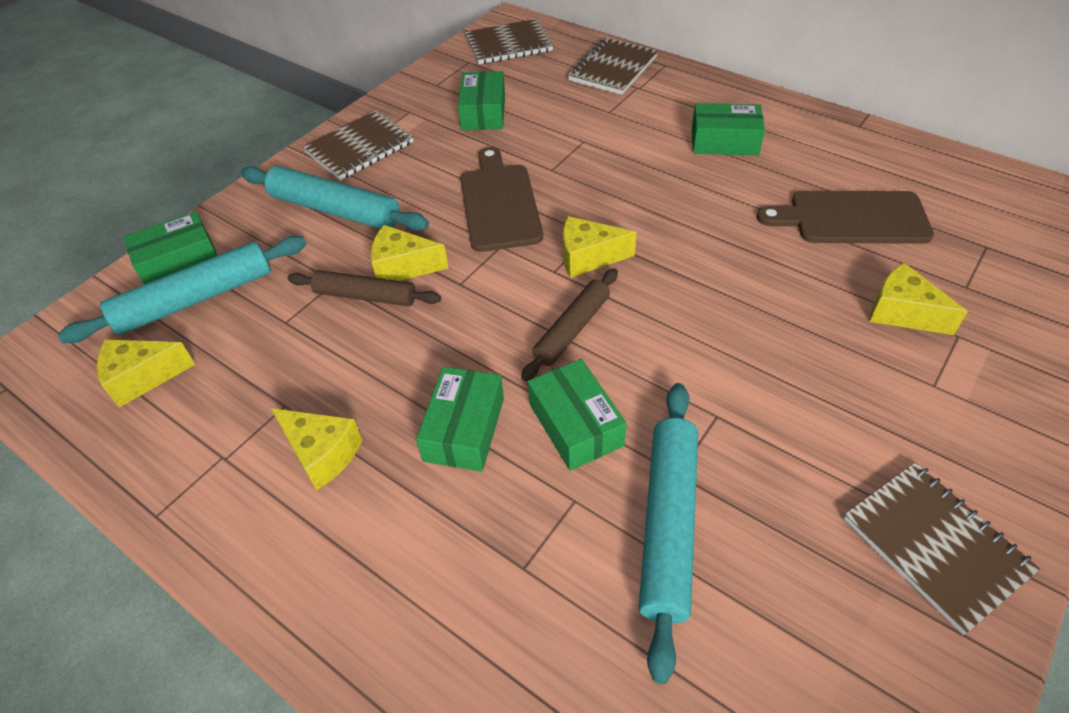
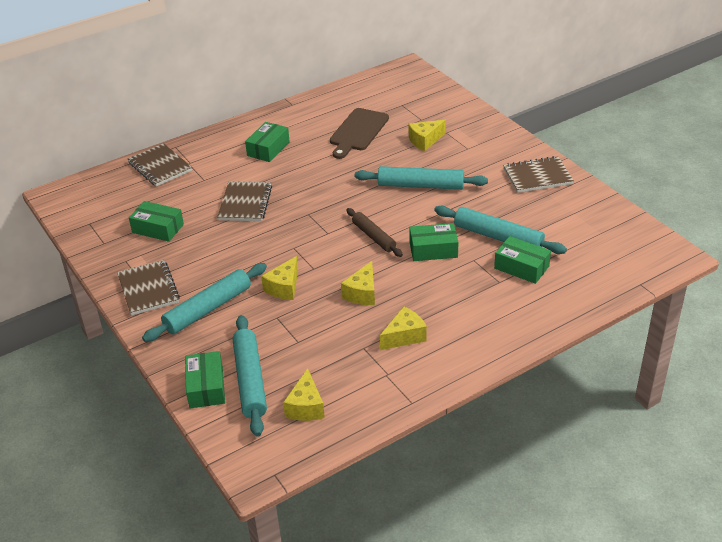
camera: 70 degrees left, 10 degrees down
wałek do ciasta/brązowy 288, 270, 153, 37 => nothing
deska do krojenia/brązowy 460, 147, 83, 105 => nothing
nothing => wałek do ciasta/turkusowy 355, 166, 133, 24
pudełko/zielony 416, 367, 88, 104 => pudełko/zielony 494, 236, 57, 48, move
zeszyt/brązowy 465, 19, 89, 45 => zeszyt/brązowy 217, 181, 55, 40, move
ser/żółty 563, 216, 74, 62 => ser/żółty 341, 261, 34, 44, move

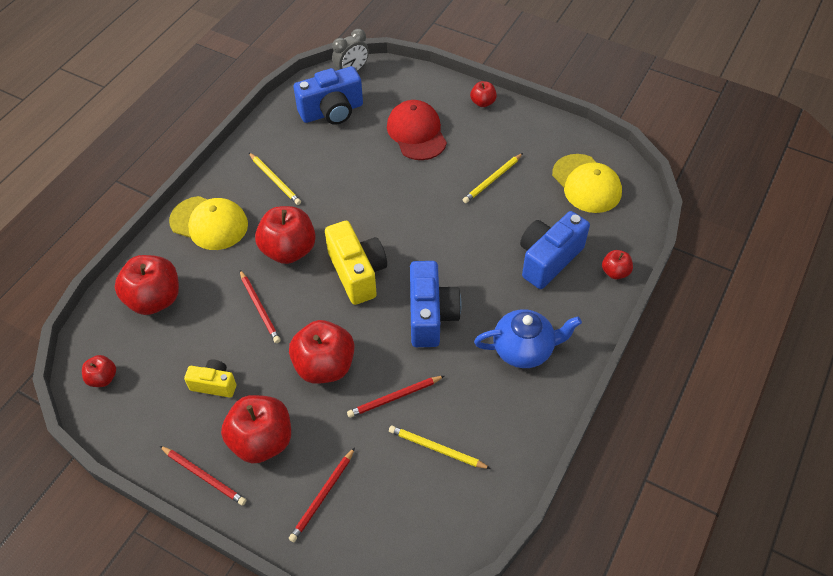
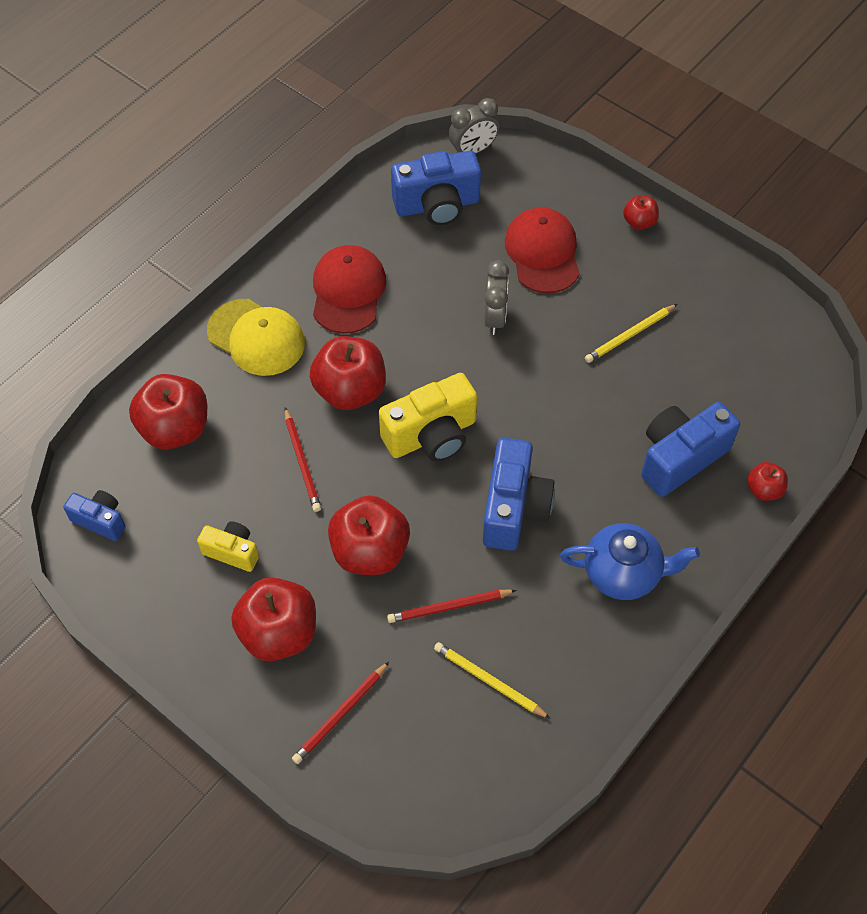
camera: 10 degrees right, 5 degrees up
ołówek/czerwony 160, 446, 86, 60 => nothing
czapka/żółty 552, 154, 70, 59 => nothing
nothing => budzik/szary 484, 260, 25, 75
jabłko/czerwony 82, 355, 34, 32 => aparat fotograficzny/niebieski 63, 490, 62, 51
ołówek/żółty 249, 153, 52, 52 => czapka/czerwony 313, 245, 73, 89
aparat fotograficzny/żółty 325, 221, 62, 84 => aparat fotograficzny/żółty 379, 373, 98, 89, 75 degrees clockwise

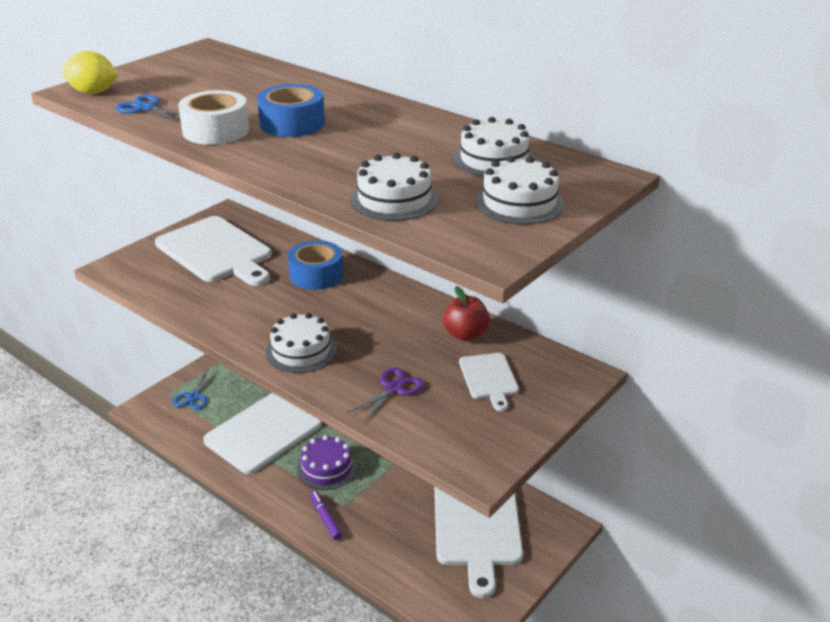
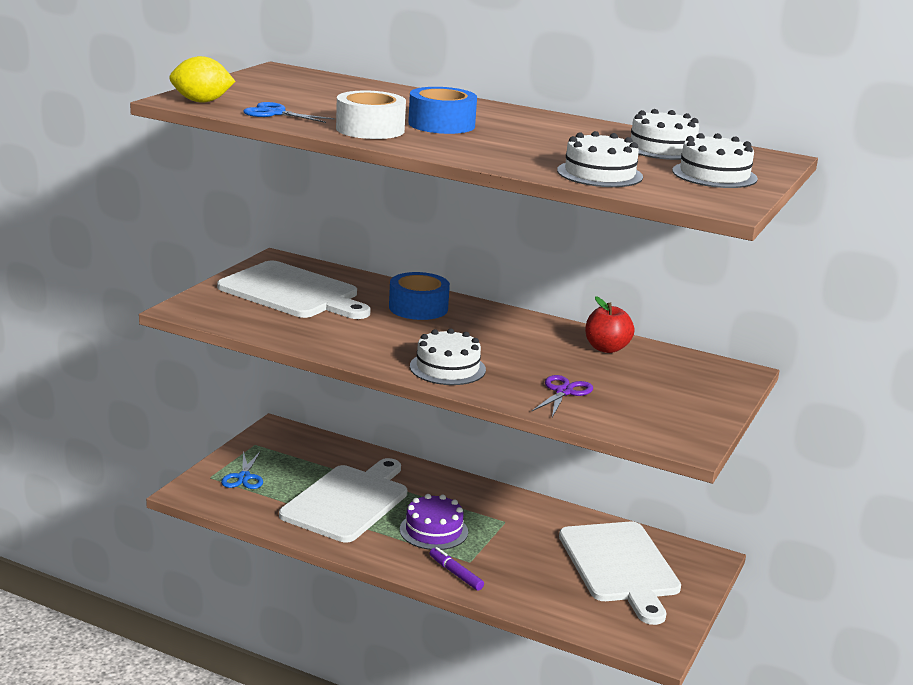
camera: 15 degrees left, 10 degrees down
deska do krojenia/biały 459, 353, 60, 58 => nothing

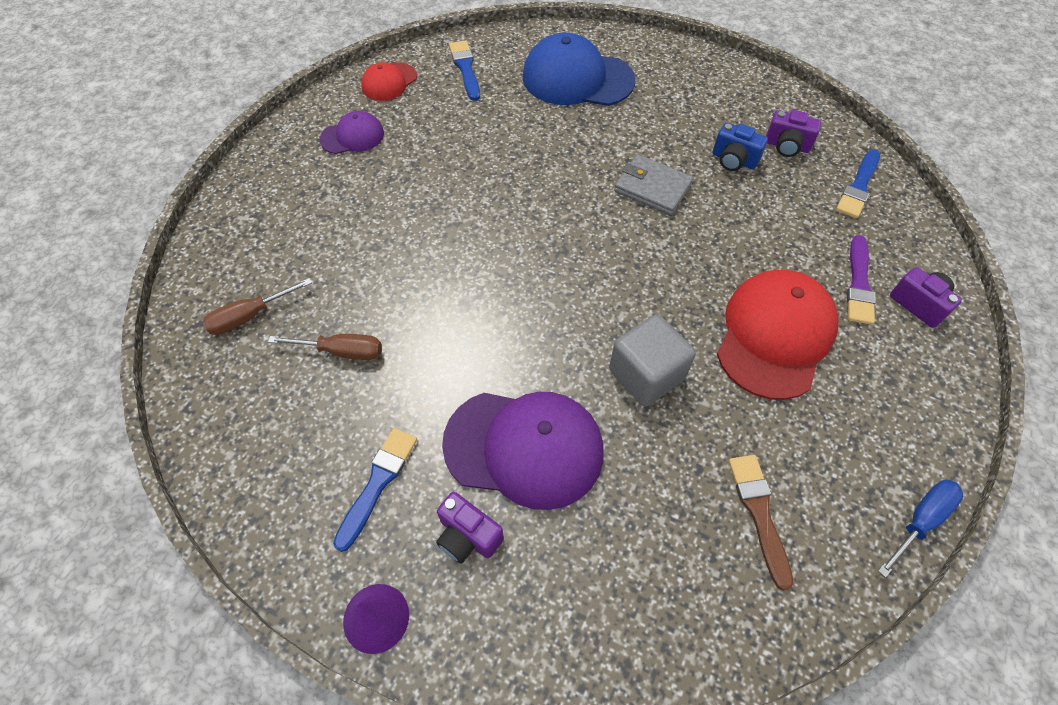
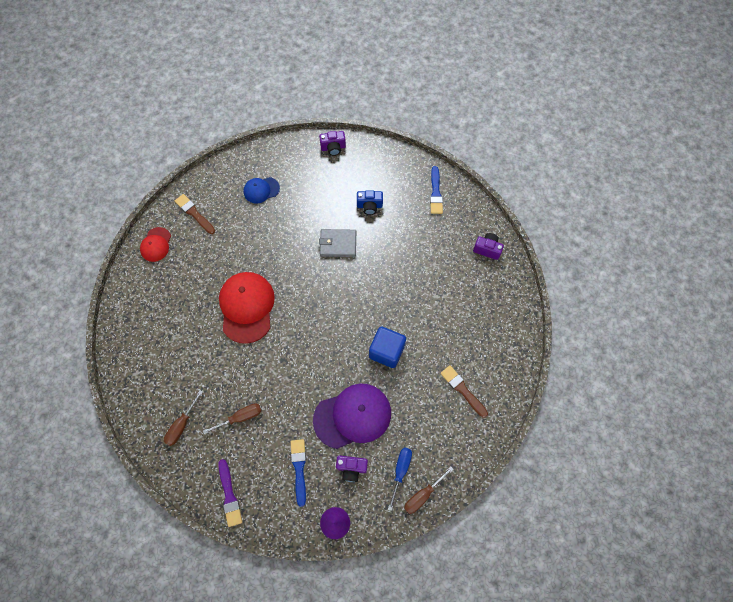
camera: 30 degrees left, 10 degrees up
czapka/fioletowy 320, 111, 64, 43 => nothing
nothing => śrubokręt/brązowy 404, 467, 50, 47
czapka/czerwony 717, 270, 122, 130 => czapka/czerwony 219, 272, 56, 72, move
aparat fotograficzny/fioletowy 766, 110, 55, 47 => aparat fotograficzny/fioletowy 319, 131, 27, 25, move
pędzel/fioletowy 847, 235, 29, 90 => pędzel/fioletowy 218, 459, 24, 68, move
śrubokręt/niebieski 878, 480, 85, 98 => śrubokręt/niebieski 388, 447, 24, 64, move
pędzel/niebieski 449, 40, 31, 61 => pędzel/brązowy 175, 194, 40, 40
sześcian/szary 609, 314, 87, 92 => sześcian/niebieski 369, 327, 37, 41
czapka/niebieski 522, 32, 113, 74 => czapka/niebieski 243, 177, 37, 27, x0.53

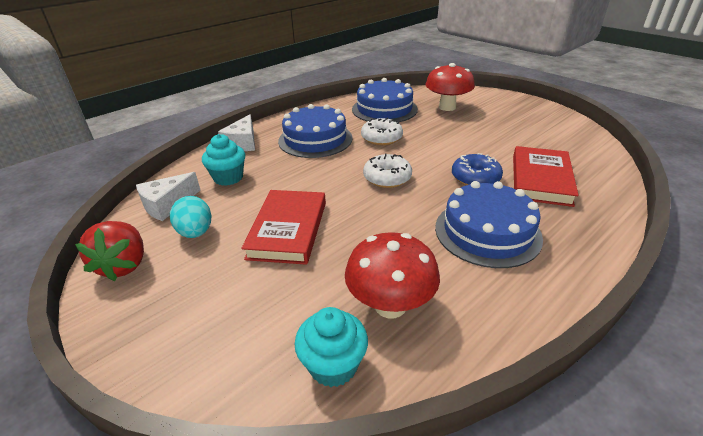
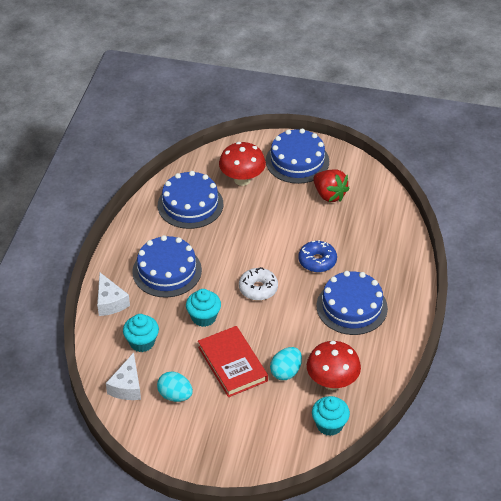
camera: 35 degrees left, 10 degrees up
donut/biały 361, 118, 42, 27 => nothing
książka/czerwony 513, 146, 66, 61 => nothing
nothing => muffinka/turkusowy 186, 289, 35, 38
nothing => tort/niebieski 266, 128, 63, 56
nothing => jajko/turkusowy 270, 347, 32, 33
truskawka/czerwony 75, 221, 69, 60 => truskawka/czerwony 313, 169, 37, 33, move

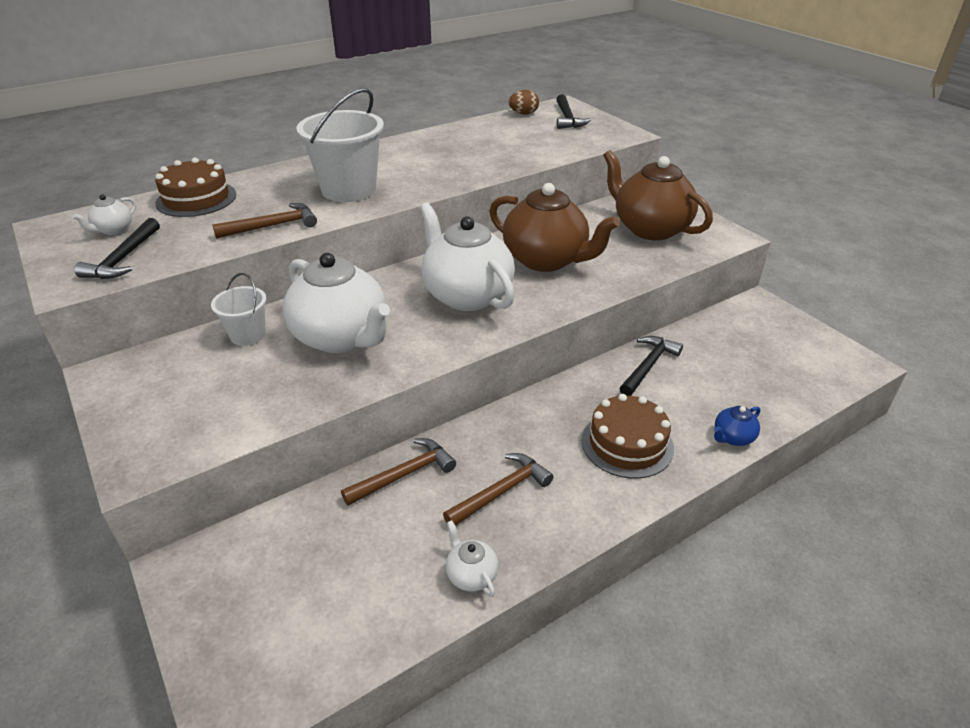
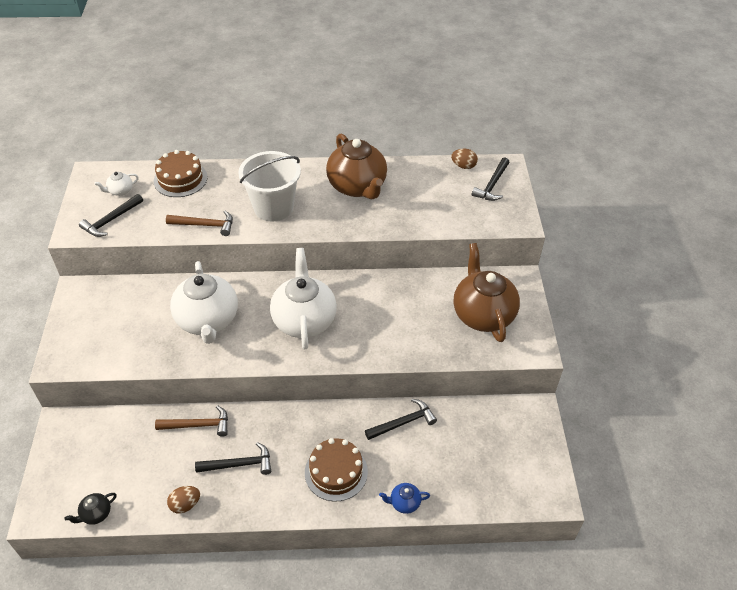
camera: 30 degrees right, 10 degrees up
wiadro/biały 211, 273, 56, 73 => nothing
nothing => imbryk/czarny 65, 493, 52, 32
imbryk/brązowy 489, 183, 131, 89 => imbryk/brązowy 326, 134, 61, 66, move
imbryk/biały 446, 520, 52, 77 => jajko/brązowy 167, 486, 33, 28
młotek/brązowy 443, 453, 111, 73 => młotek/czarny 195, 442, 76, 33

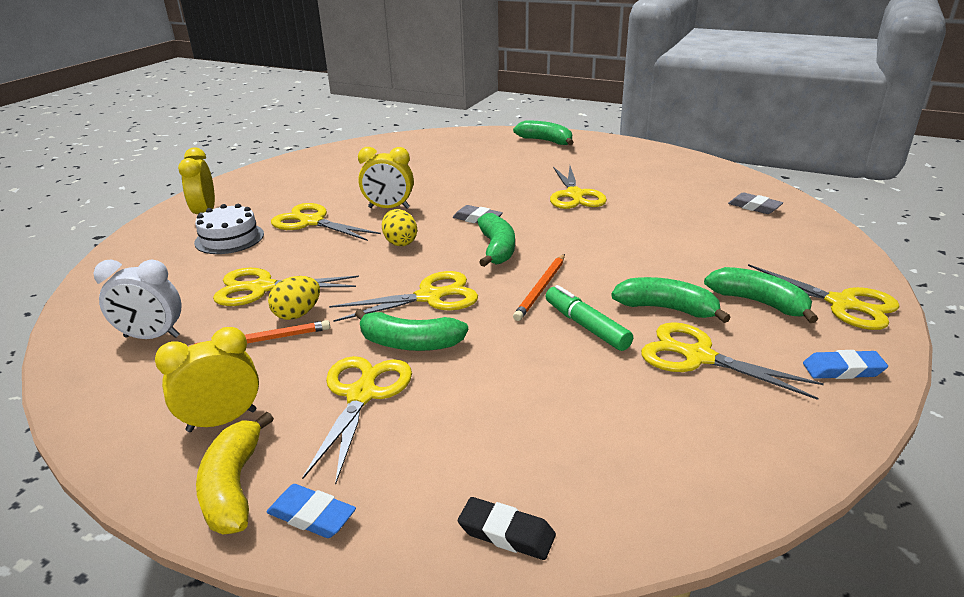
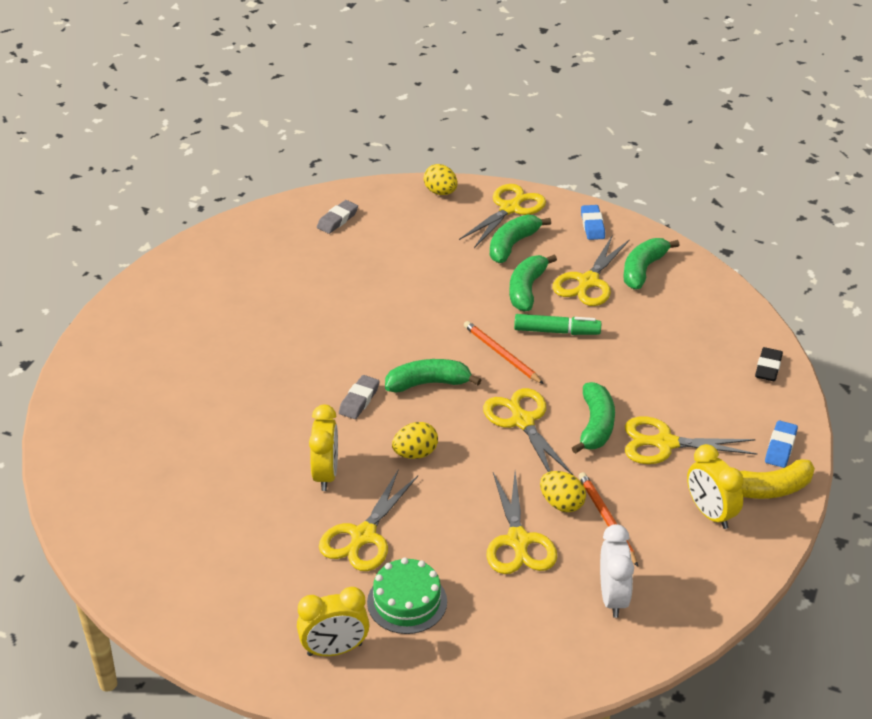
camera: 95 degrees left, 10 degrees up
nożyczki/żółty 550, 166, 57, 43 => nothing
nothing => jajko/żółty 423, 164, 35, 31
banan/zielony 513, 120, 61, 25 => banan/zielony 623, 238, 56, 52, move
tort/biały 194, 204, 70, 50 => tort/zielony 367, 557, 80, 77
ołówek/pomarańczowy 513, 254, 52, 67 => ołówek/pomarańczowy 464, 321, 80, 63, 150 degrees counterclockwise
flamaster/zielony 546, 285, 87, 66 => flamaster/zielony 514, 314, 87, 21, 135 degrees counterclockwise

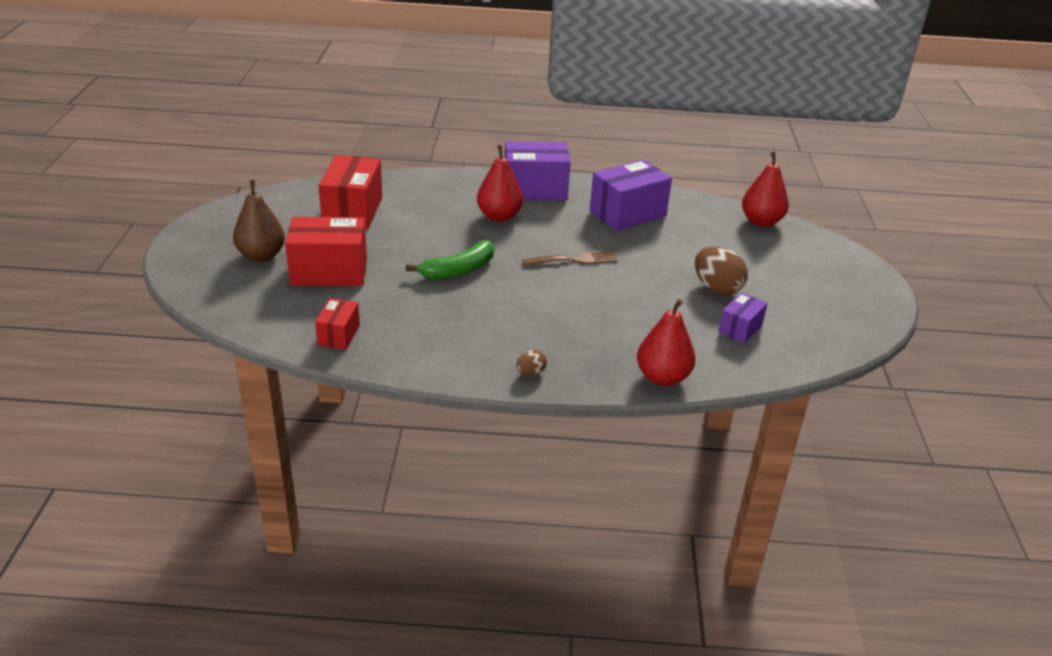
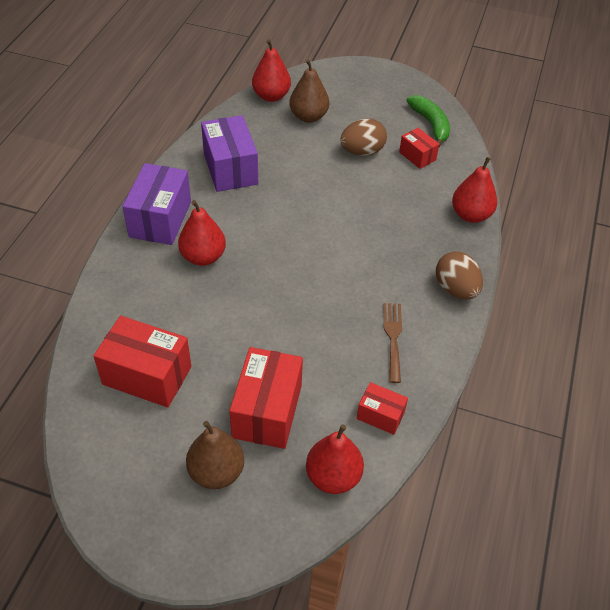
camera: 75 degrees left, 15 degrees up
nothing => gruszka/brązowy 289, 59, 40, 64
nothing => gruszka/czerwony 306, 424, 58, 70
banan/zielony 405, 240, 89, 39 => banan/zielony 406, 95, 44, 52, move
widelec/brązowy 522, 251, 96, 15 => widelec/brązowy 383, 303, 19, 80, move
pudełko/fioletowy 719, 293, 48, 50 => pudełko/czerwony 399, 128, 40, 41
jajko/brązowy 516, 350, 31, 26 => jajko/brązowy 436, 251, 47, 48, x1.98

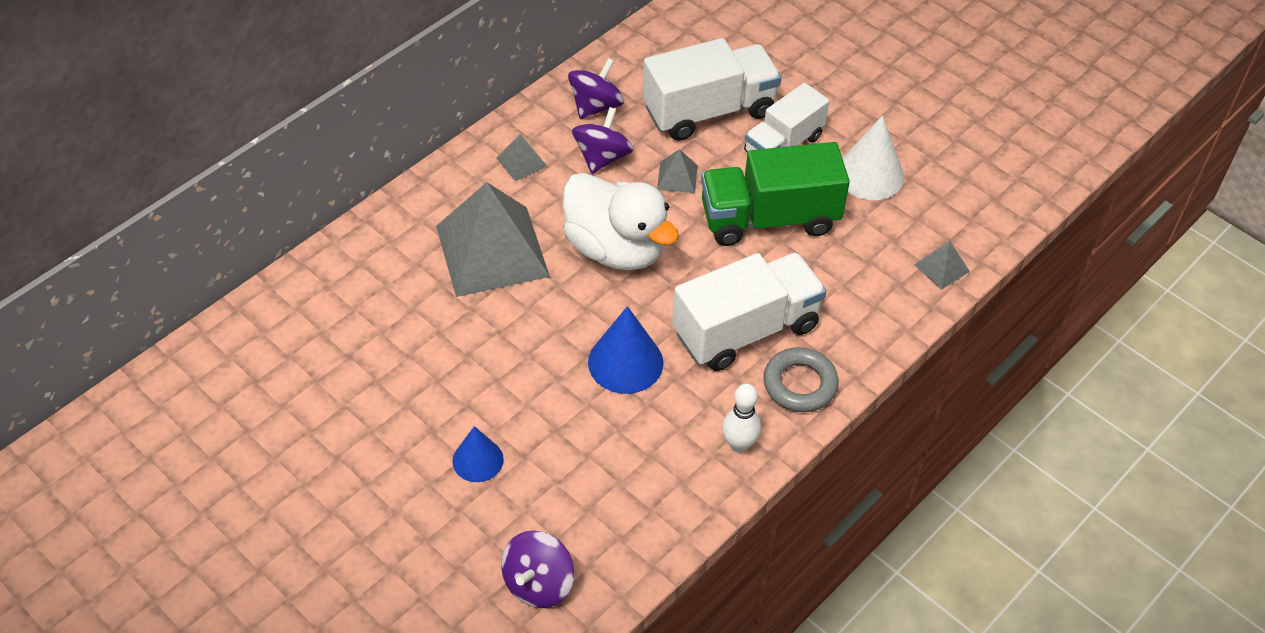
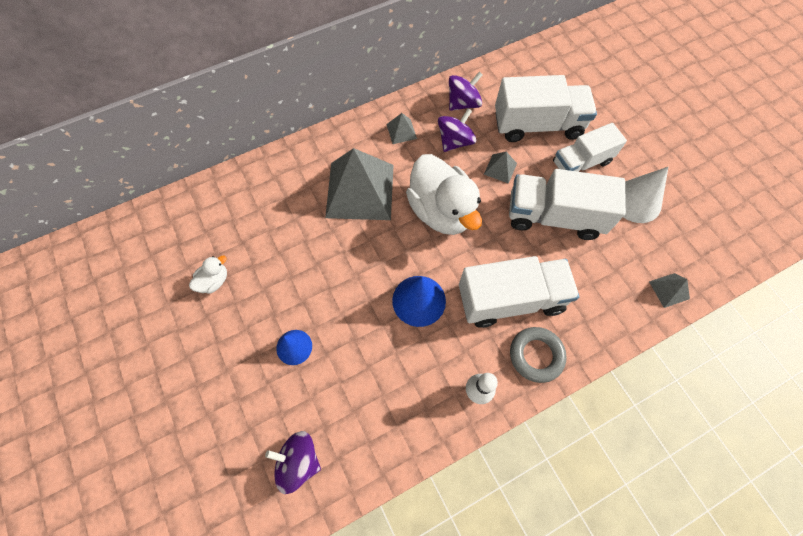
camera: 20 degrees right, 15 degrees up
nothing => kaczka/biały 189, 256, 38, 37
ciężarówka/zielony 701, 142, 149, 104 => ciężarówka/biały 509, 169, 117, 71
bączek/fioletowy 501, 530, 73, 78 => bączek/fioletowy 265, 431, 56, 63, 60 degrees clockwise

